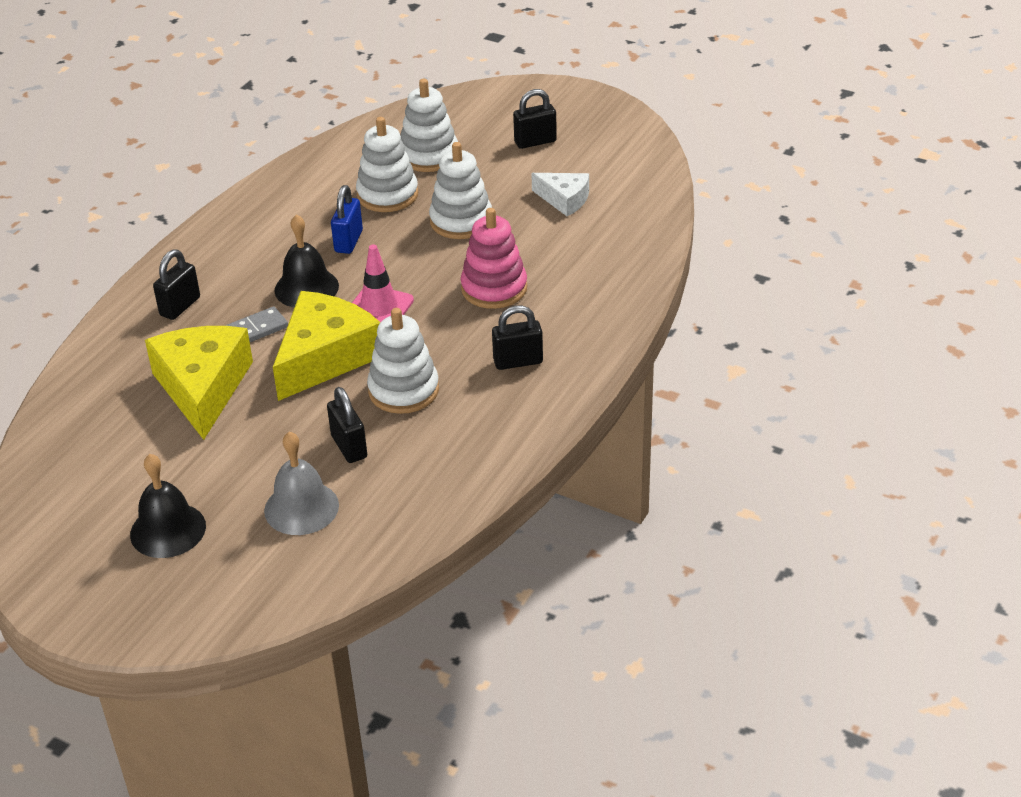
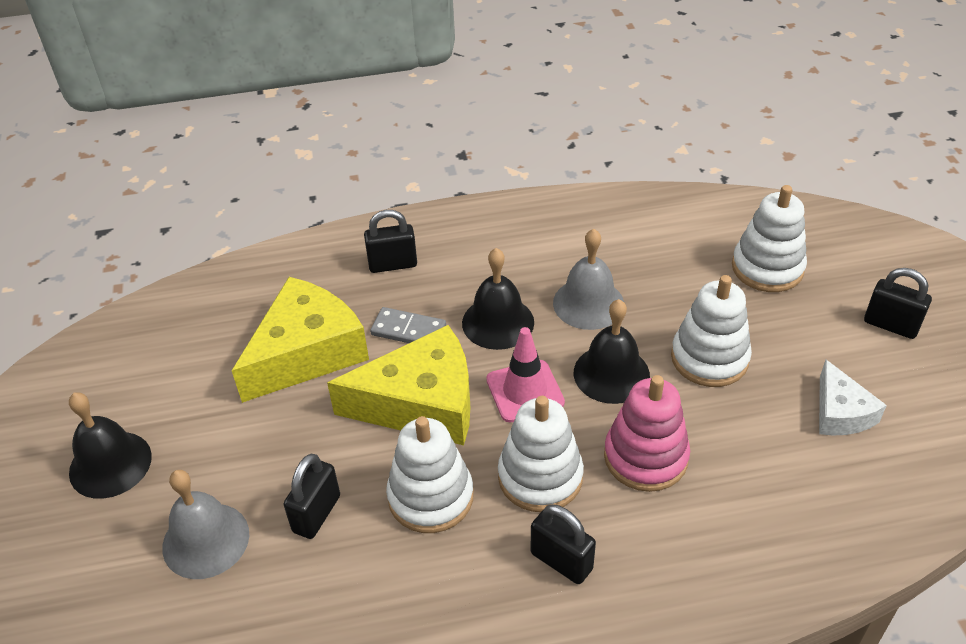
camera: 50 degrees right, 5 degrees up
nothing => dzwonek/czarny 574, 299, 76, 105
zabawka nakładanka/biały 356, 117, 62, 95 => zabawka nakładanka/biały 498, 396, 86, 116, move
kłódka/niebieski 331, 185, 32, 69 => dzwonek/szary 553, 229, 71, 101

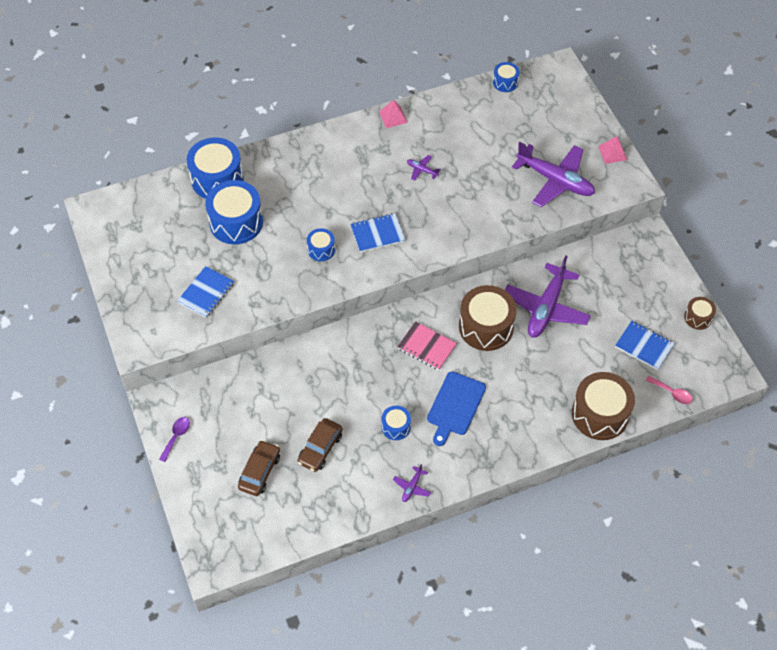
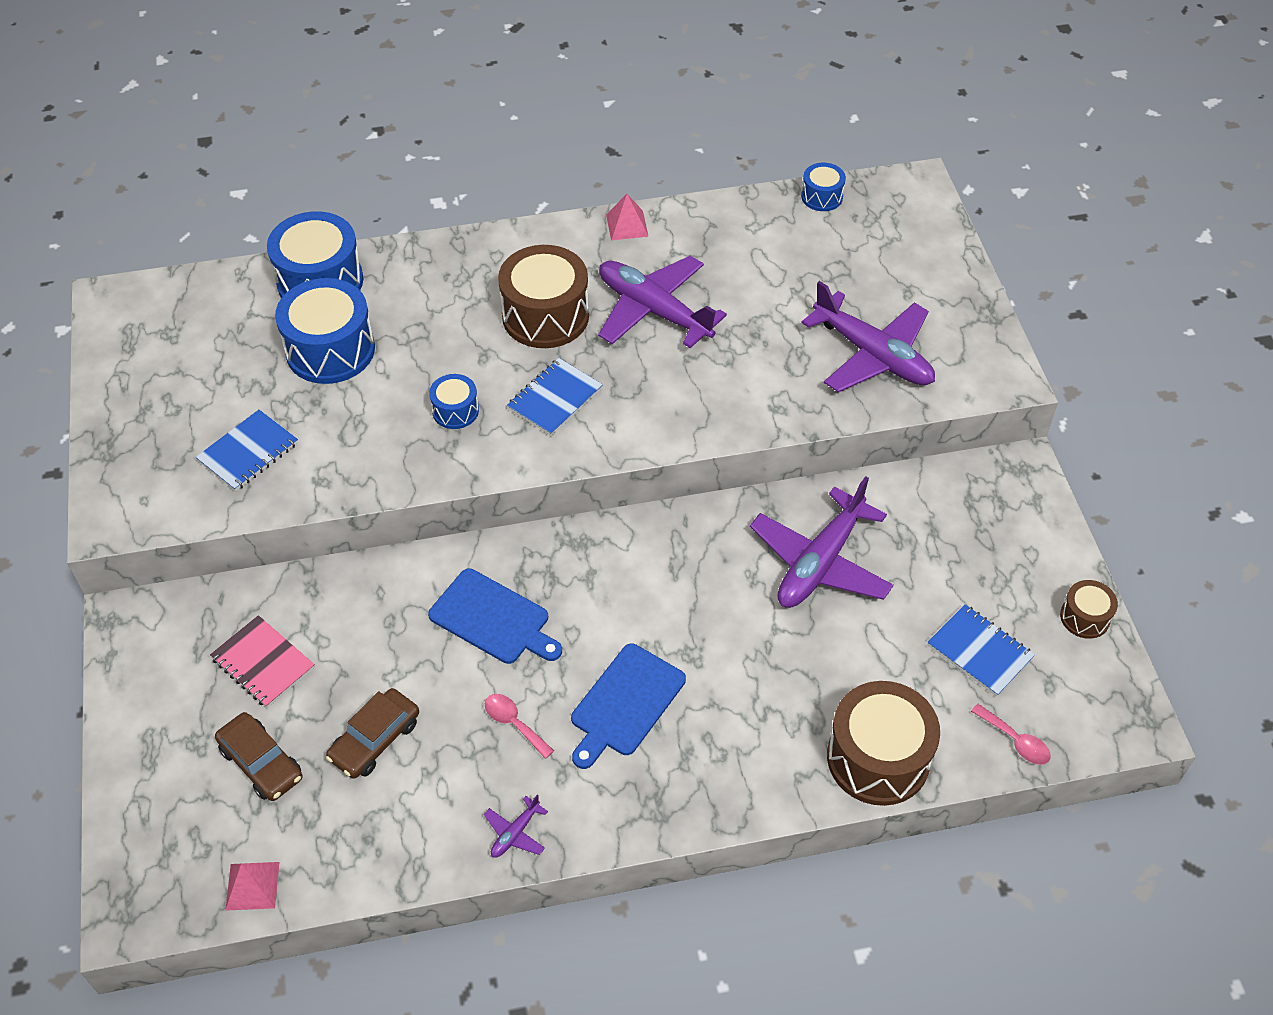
camera: 10 degrees right, 5 degrees down
łyżka/fioletowy 159, 417, 31, 45 => nothing
nothing => deska do krojenia/niebieski 428, 569, 134, 95
zeszyt/różowy 397, 321, 60, 49 => zeszyt/różowy 210, 615, 105, 93, move
bęben/brązowy 459, 285, 58, 66 => bęben/brązowy 498, 245, 91, 103, move
piramida/różowy 598, 136, 29, 28 => piramida/różowy 225, 862, 54, 49, move
bęben/niebieski 381, 406, 30, 34 => łyżka/różowy 485, 694, 69, 65
samochód/brązowy 238, 440, 42, 56 => samochód/brązowy 215, 712, 88, 89, 105 degrees clockwise
zeszyt/niebieski 350, 213, 55, 40 => zeszyt/niebieski 507, 358, 96, 78, 45 degrees counterclockwise
samolot/fioletowy 407, 155, 34, 26 => samolot/fioletowy 598, 256, 129, 92, x2.42

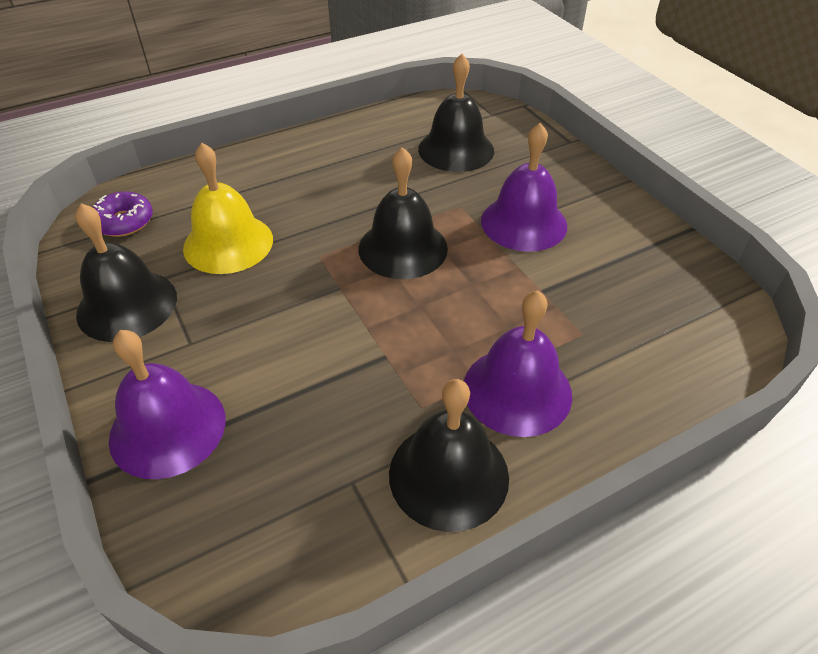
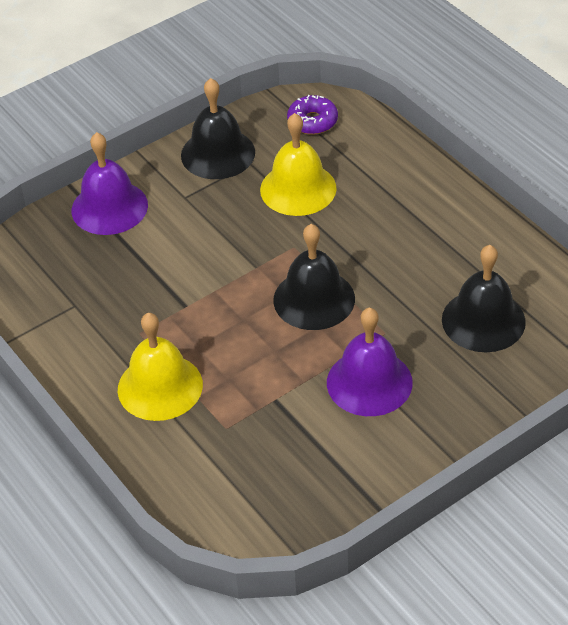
camera: 85 degrees right, 0 degrees up
dzwonek/czarny 389, 379, 120, 153 => nothing
dzwonek/fioletowy 464, 290, 108, 147 => dzwonek/żółty 118, 313, 85, 108

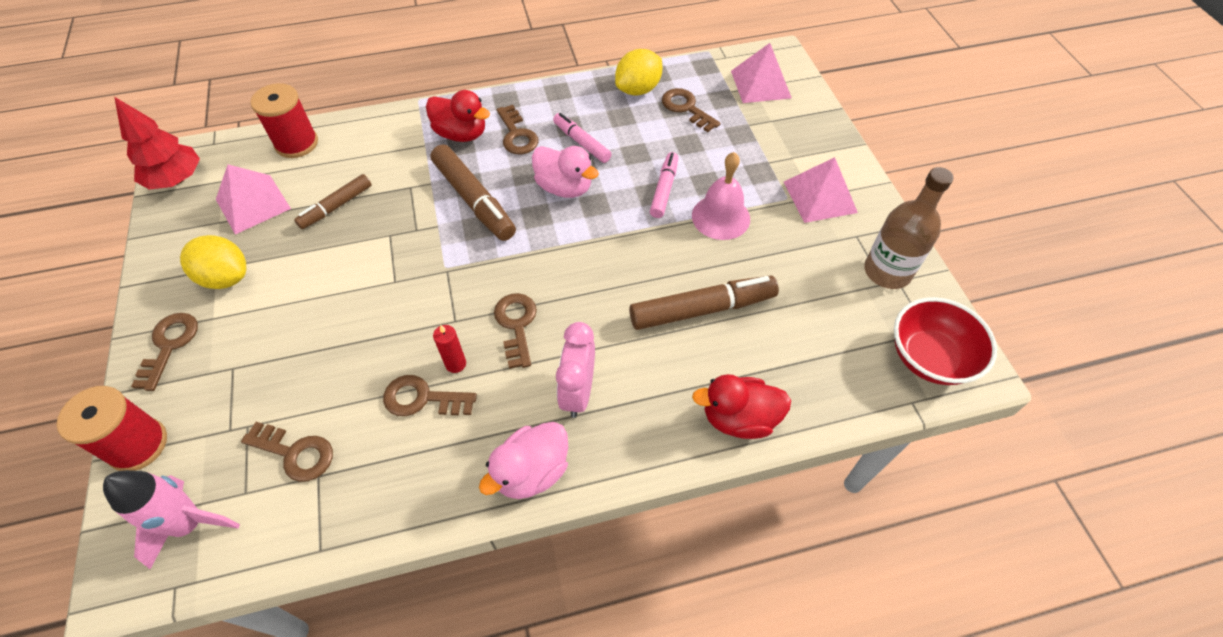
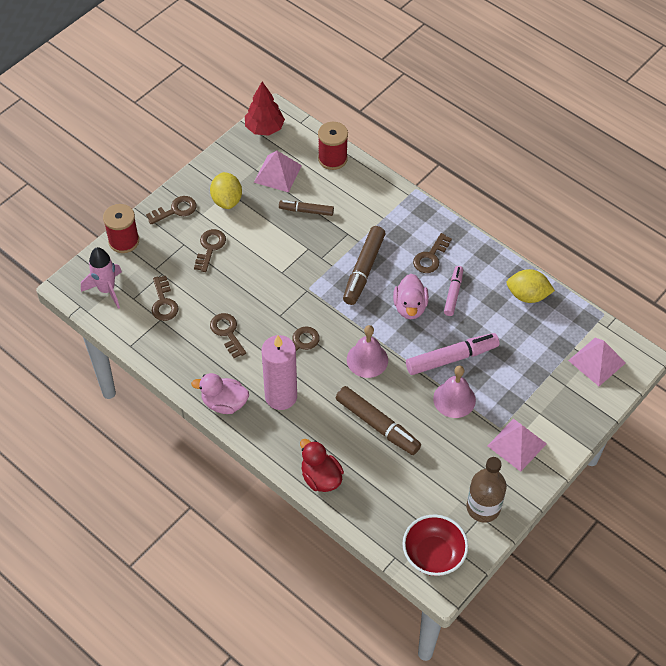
camera: 55 degrees right, 0 degrees up
kaczka/czerwony 426, 90, 64, 52 => nothing
świeca/czerwony 433, 325, 33, 48 => nothing
nothing => dzwonek/różowy 347, 325, 41, 53
klucz/brązowy 662, 88, 59, 44 => klucz/brązowy 194, 229, 32, 43, move
budzik/różowy 556, 322, 39, 96 => świeca/różowy 262, 335, 35, 75
flamaster/różowy 650, 152, 28, 66 => flamaster/różowy 406, 333, 94, 42, x1.63

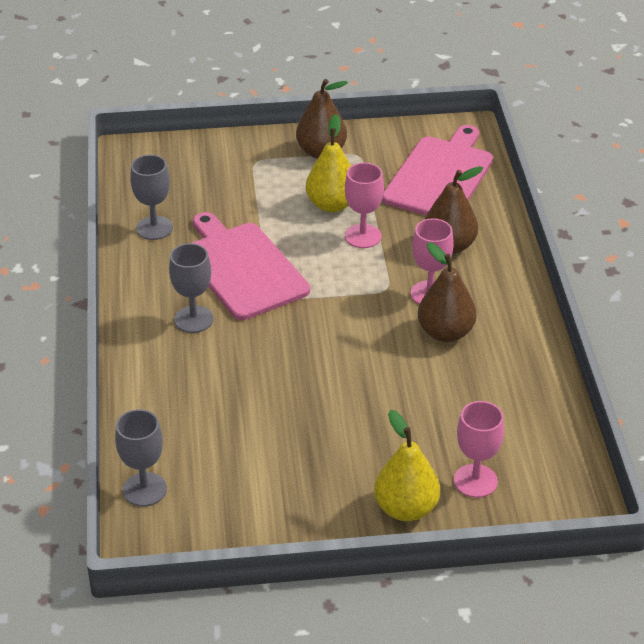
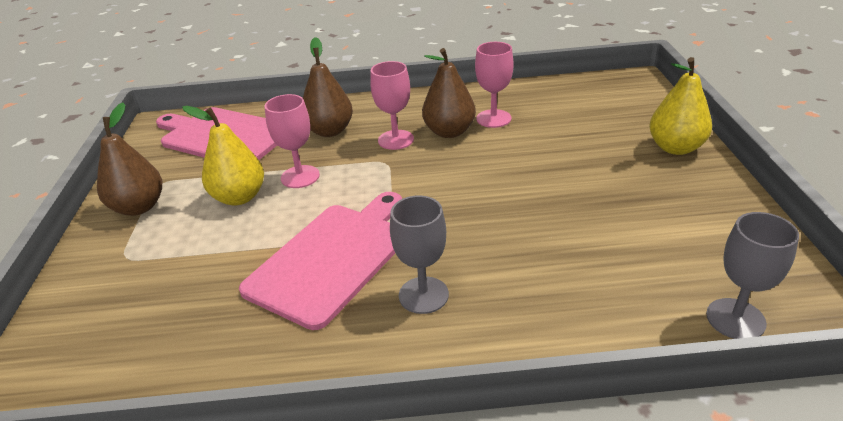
camera: 85 degrees left, 5 degrees down
kielich/szary 130, 155, 43, 85 => nothing
kielich/różowy 454, 401, 50, 97 => kielich/różowy 475, 42, 39, 86, move
deska do krojenia/różowy 192, 212, 118, 108 => deska do krojenia/różowy 239, 192, 163, 138, 150 degrees clockwise

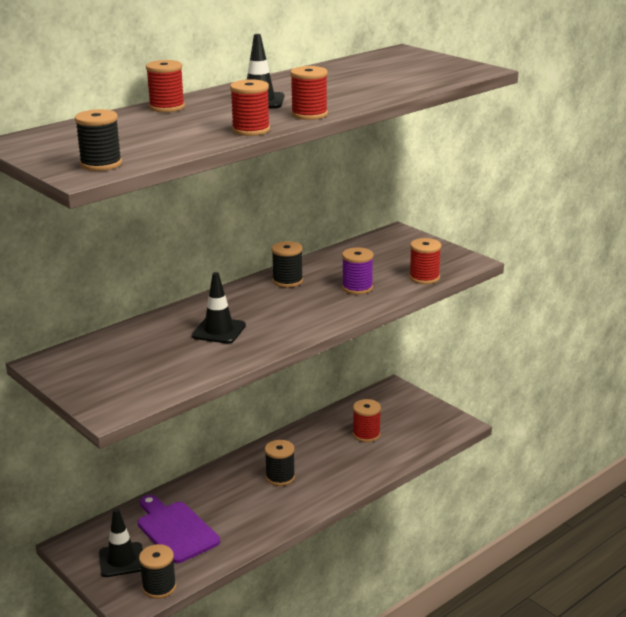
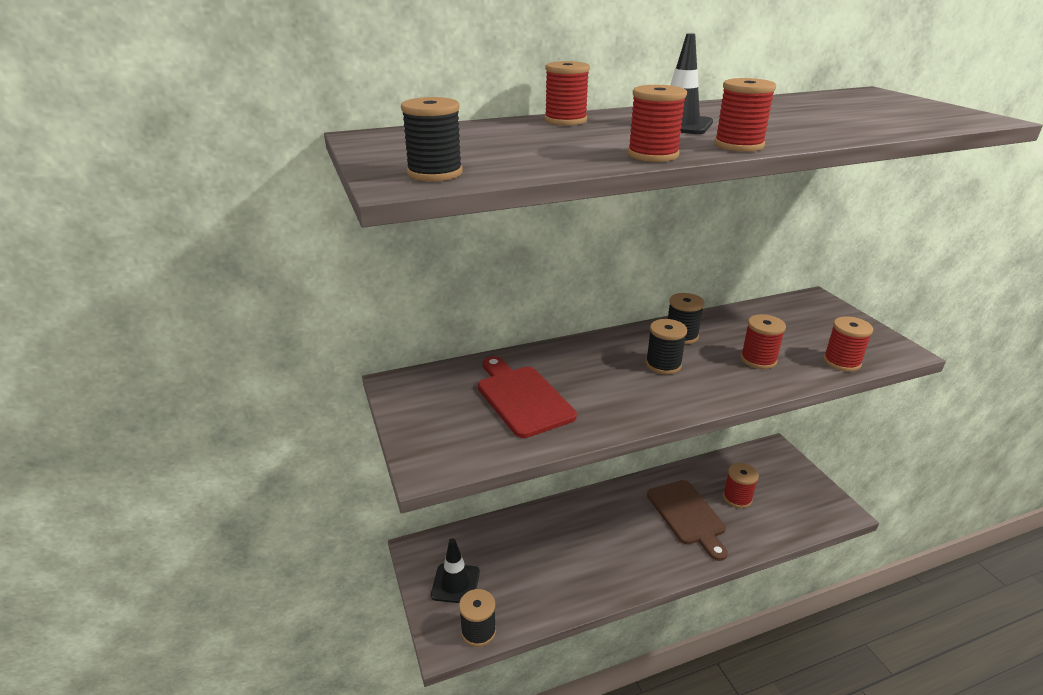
camera: 20 degrees right, 5 degrees up
deska do krojenia/fioletowy 138, 495, 82, 68 => nothing
pachołek/czarny 192, 272, 54, 72 => nothing
nothing => deska do krojenia/czerwony 478, 356, 99, 82
nothing => deska do krojenia/brązowy 647, 480, 81, 81
szpulka/czarny 265, 440, 30, 46 => szpulka/czarny 646, 319, 41, 55, move
szpulka/fioletowy 342, 247, 31, 48 => szpulka/czerwony 741, 314, 45, 55

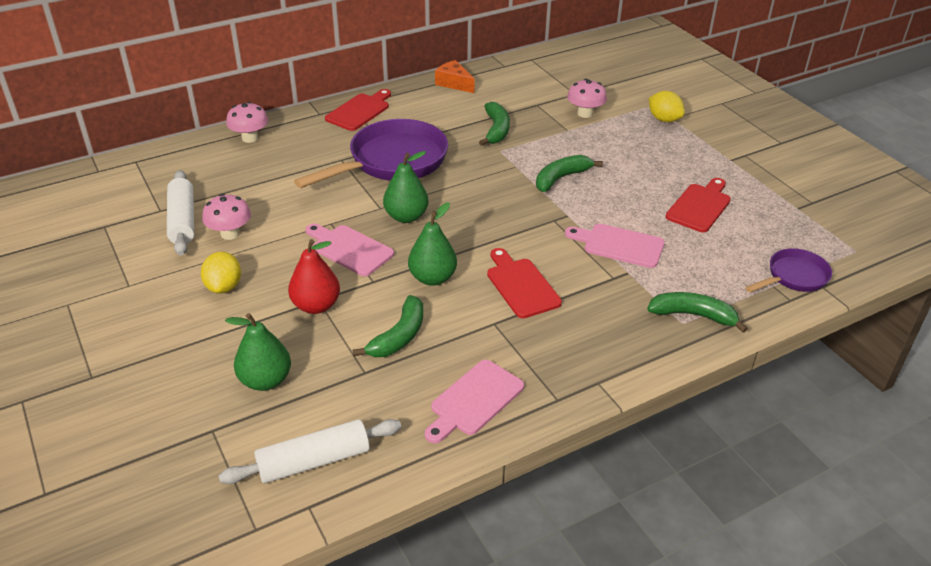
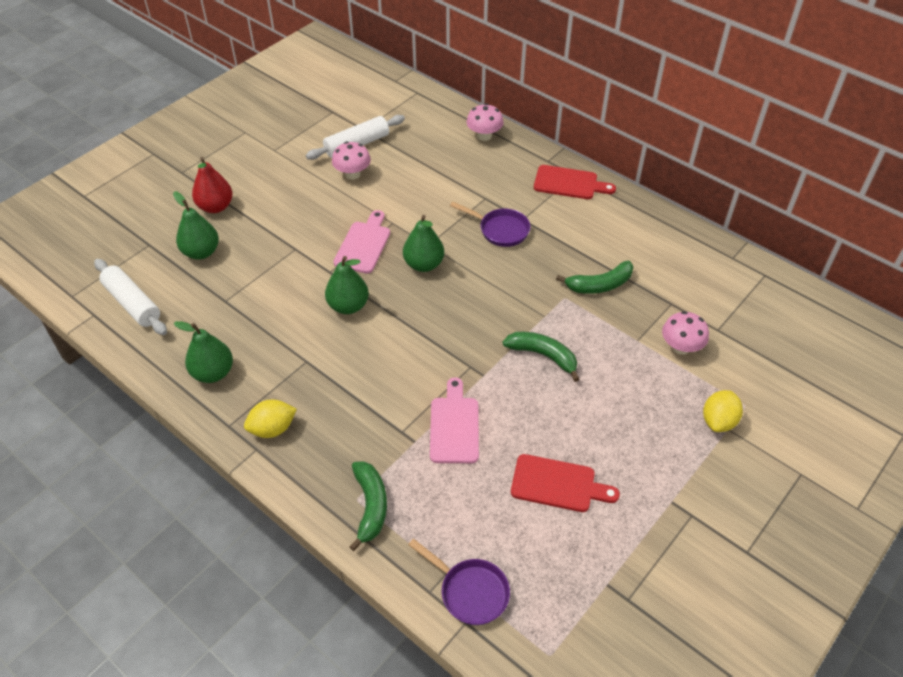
camera: 70 degrees right, 10 degrees up
banan/zielony 352, 295, 71, 62 => nothing
ser/pomarańczowy 435, 60, 40, 33 => nothing
deska do krojenia/czerwony 487, 248, 75, 70 => nothing
cytryna/żółty 201, 252, 40, 42 => cytryna/żółty 244, 400, 53, 38, move
gruszka/czerwony 288, 239, 52, 75 => gruszka/czerwony 192, 157, 41, 56, move
deska do krojenia/różowy 425, 360, 99, 83 => gruszka/zielony 174, 321, 59, 62
patelnia/fioletowy 294, 119, 154, 69 => patelnia/fioletowy 450, 202, 80, 45, x0.53

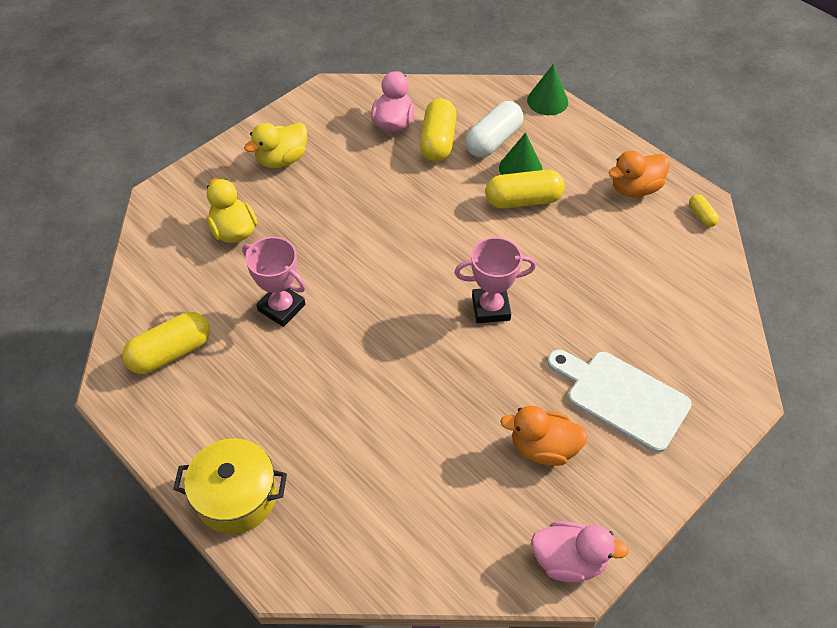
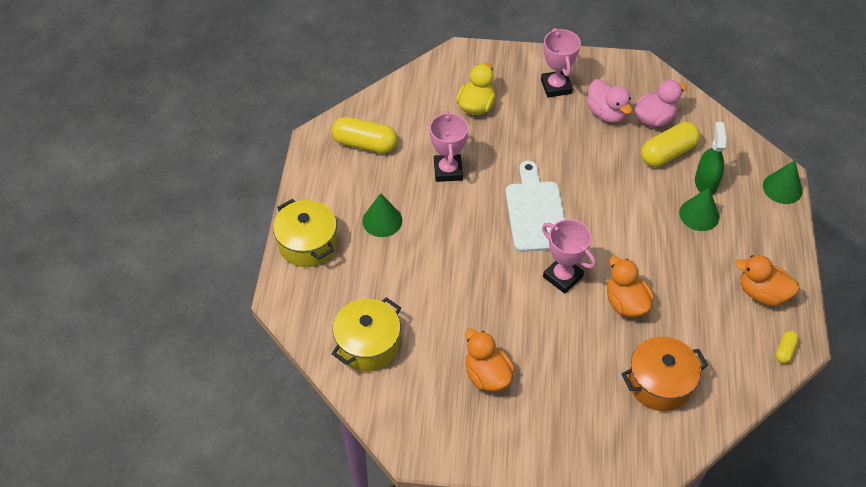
camera: 50 degrees right, 0 degrees up
kapsułka/żółty 485, 170, 80, 39 => nothing
nothing => garnek/żółty 332, 297, 69, 74
nothing => stożek/zielony 362, 193, 40, 44
nothing => kaczka/pomarańczowy 607, 256, 47, 61
nothing => garnek/pomarańczowy 621, 336, 87, 75
kaczka/różowy 531, 521, 98, 62 => kaczka/różowy 586, 79, 46, 44, move
deska do krojenia/biały 547, 350, 145, 103 => deska do krojenia/biały 505, 161, 60, 91, move
kaczka/żółty 244, 122, 63, 46 => puchar/różowy 541, 28, 40, 70
kapsułka/biały 465, 101, 58, 57 => spryskiwacz/zielony 695, 122, 32, 73

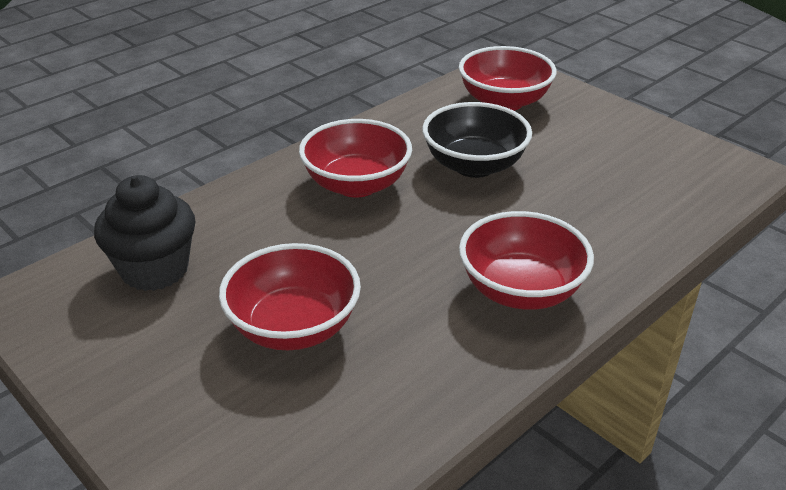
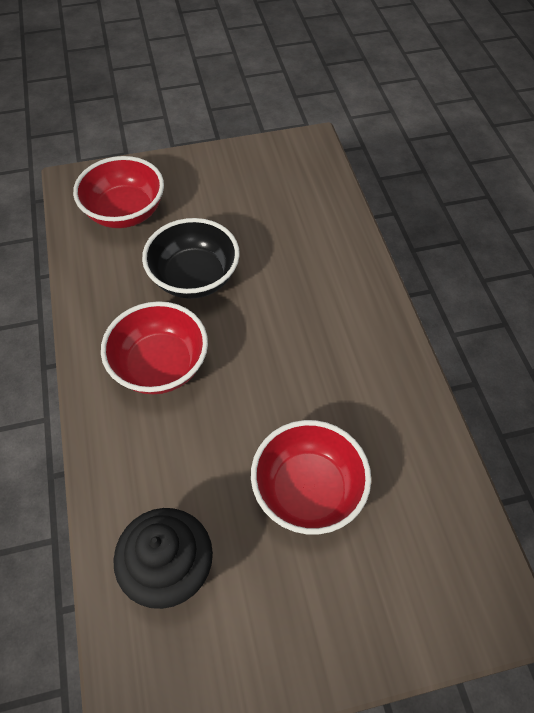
camera: 60 degrees left, 20 degrees up
miska/czerwony 459, 211, 135, 99 => nothing

